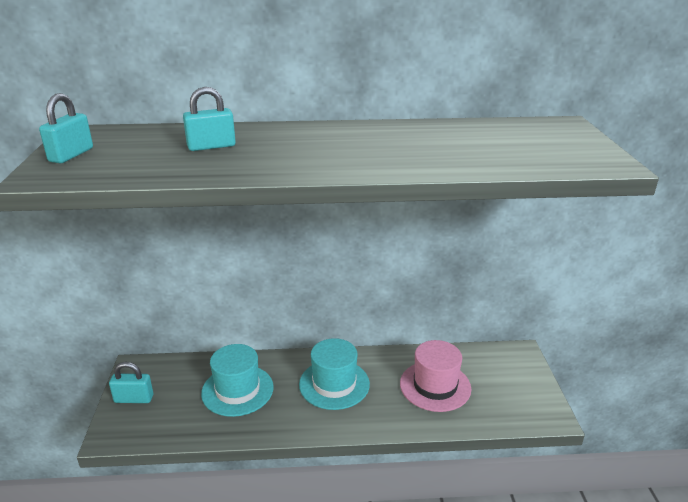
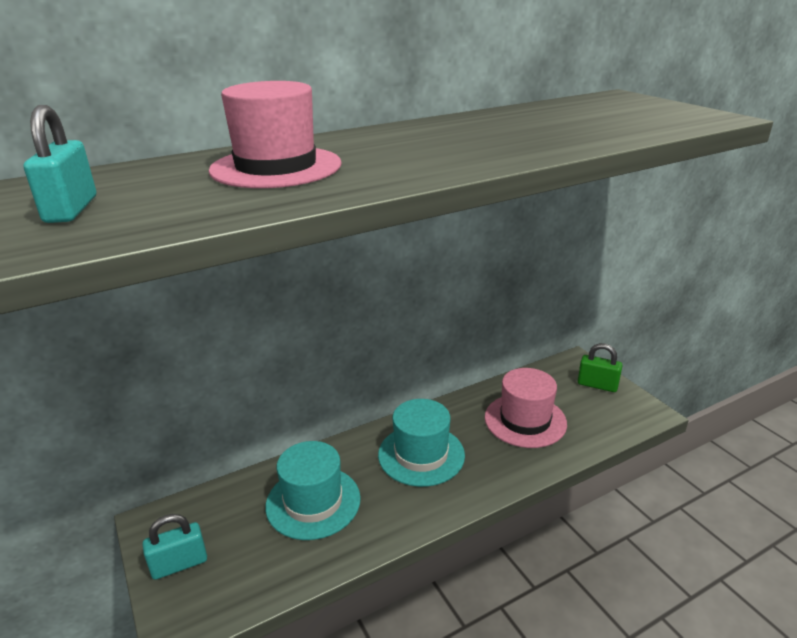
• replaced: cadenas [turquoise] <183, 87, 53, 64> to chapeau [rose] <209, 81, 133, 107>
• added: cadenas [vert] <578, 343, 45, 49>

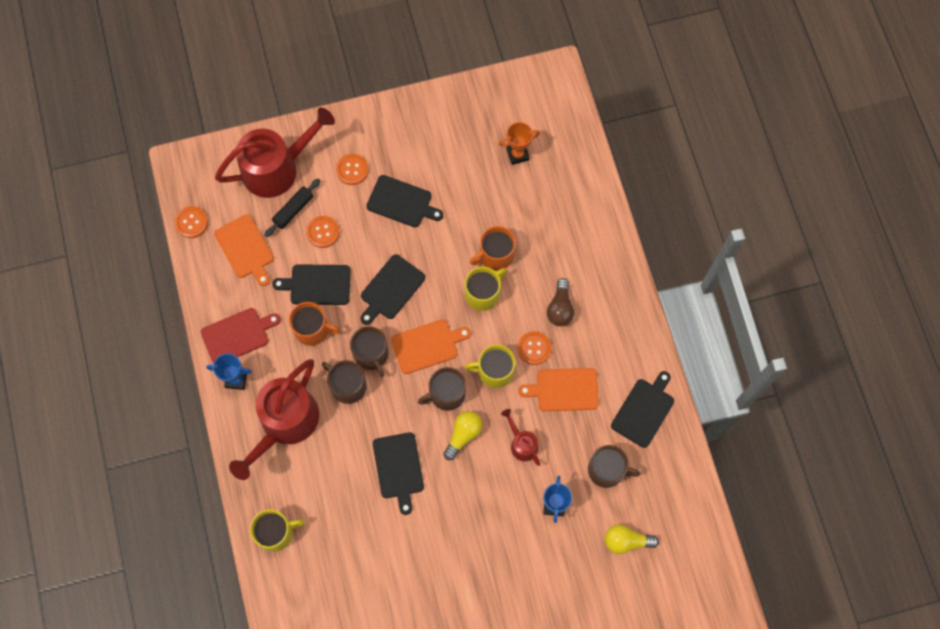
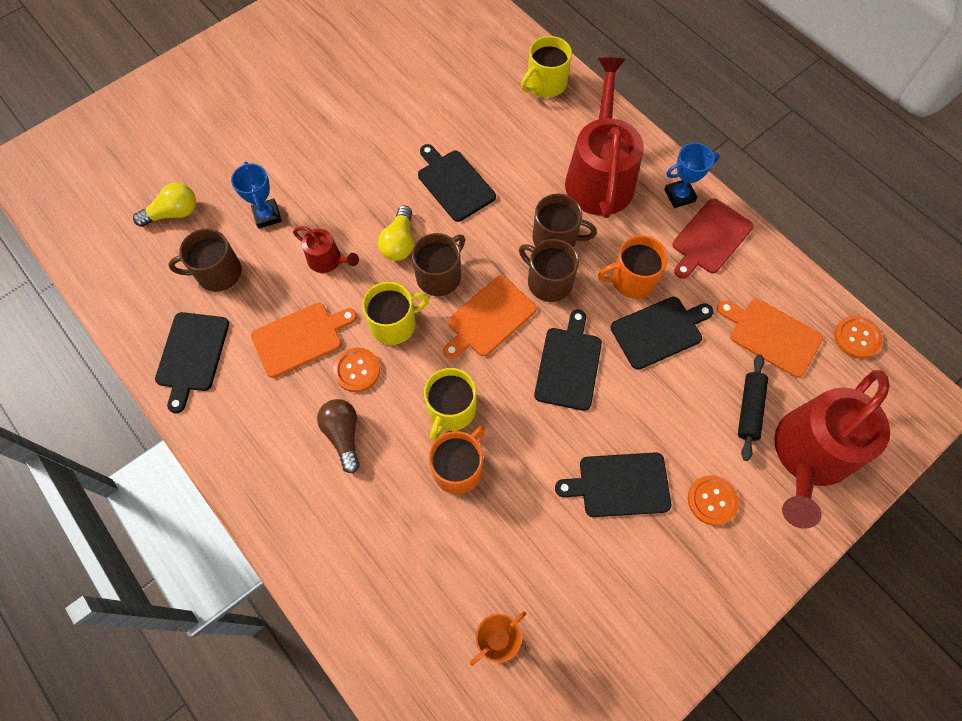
• removed: bouton [orange] <306, 216, 34, 32>

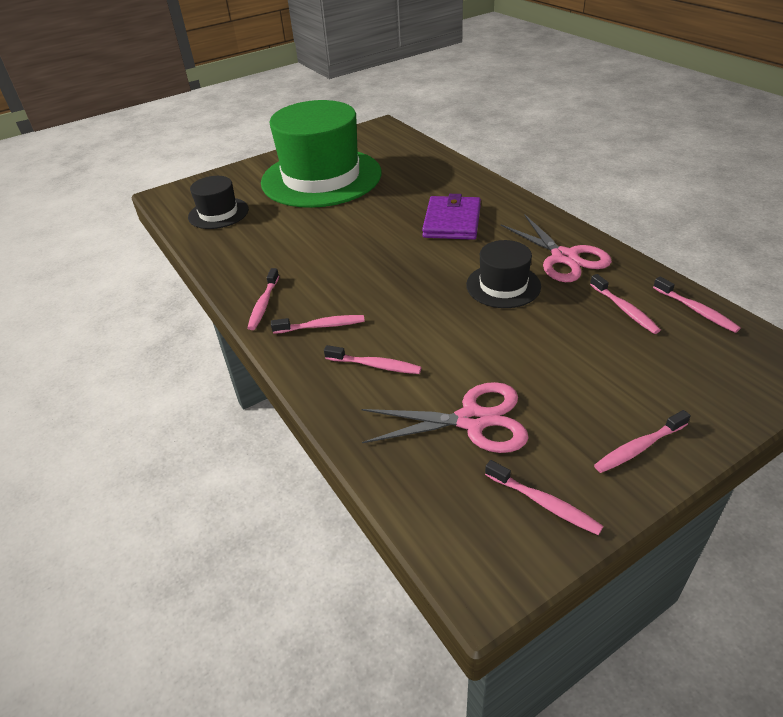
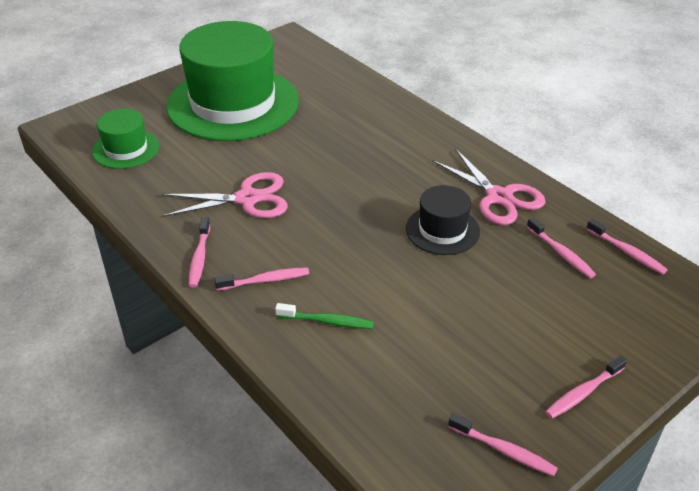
• recoloured: chapeau [noir] <188, 176, 61, 53> to chapeau [vert] <92, 109, 67, 60>
• moved: ciseaux [rose] <362, 382, 166, 71> to <162, 172, 126, 46>
• recoloured: brosse à dents [rose] <324, 345, 98, 29> to brosse à dents [vert] <275, 303, 99, 26>
• removed: portefeuille [violet] <422, 194, 59, 46>

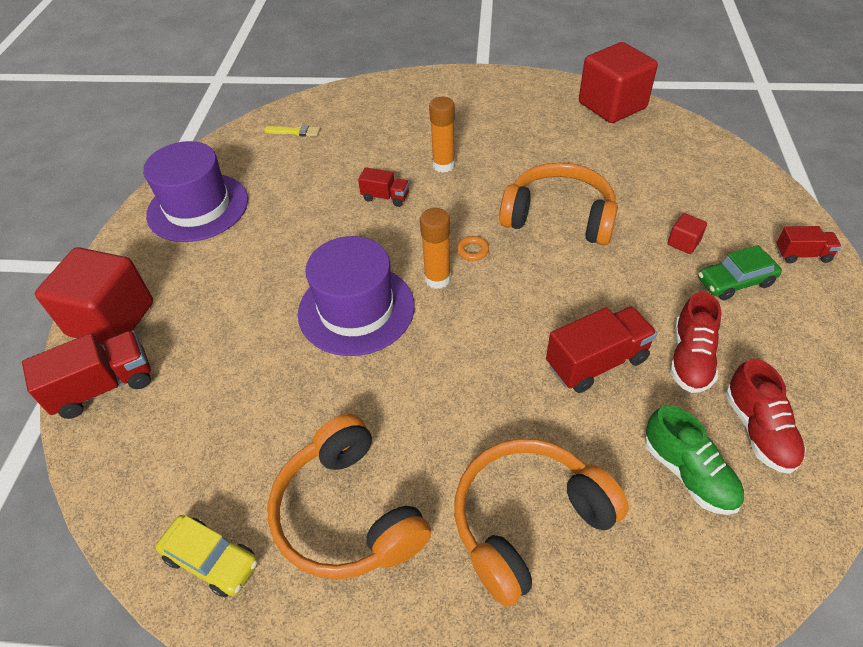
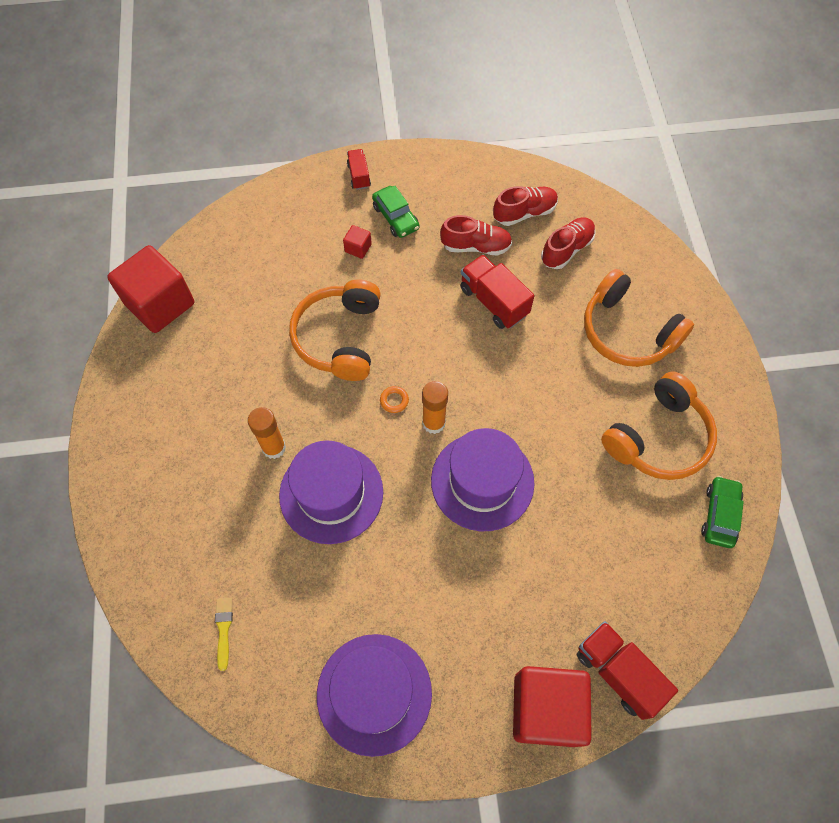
• replaced: camion [rouge] <358, 167, 51, 40> to chapeau [violet] <279, 440, 104, 104>
• recoloured: chaussure [vert] <645, 405, 99, 110> to chaussure [rouge] <541, 217, 55, 52>
• recoloured: voiture [jaune] <155, 515, 103, 82> to voiture [vert] <701, 476, 43, 72>

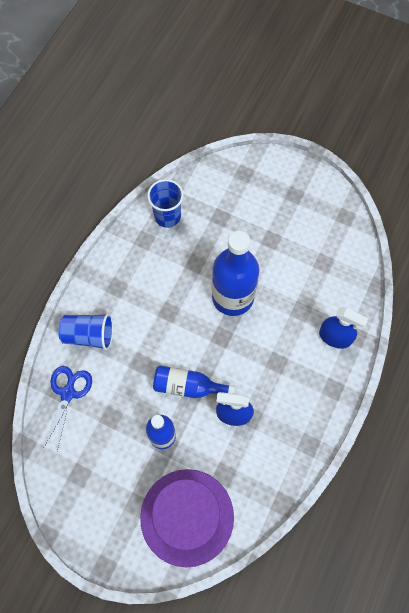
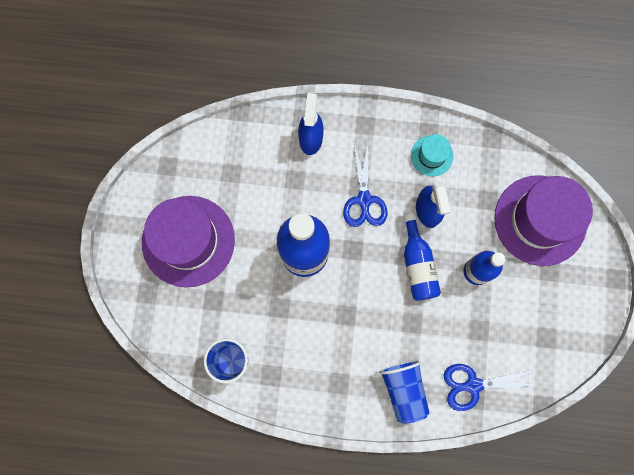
• added: chapeau [violet] <142, 196, 93, 92>
• added: ciseaux [bleu] <343, 144, 44, 83>
• added: chapeau [turquoise] <411, 134, 42, 42>

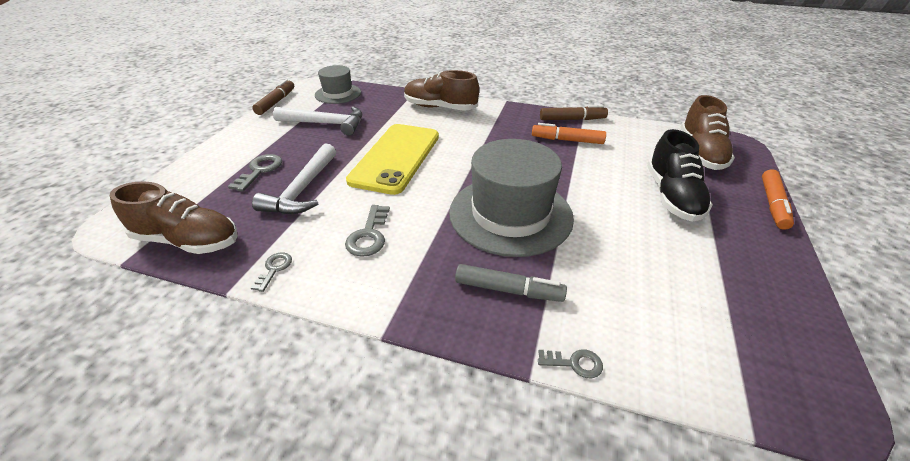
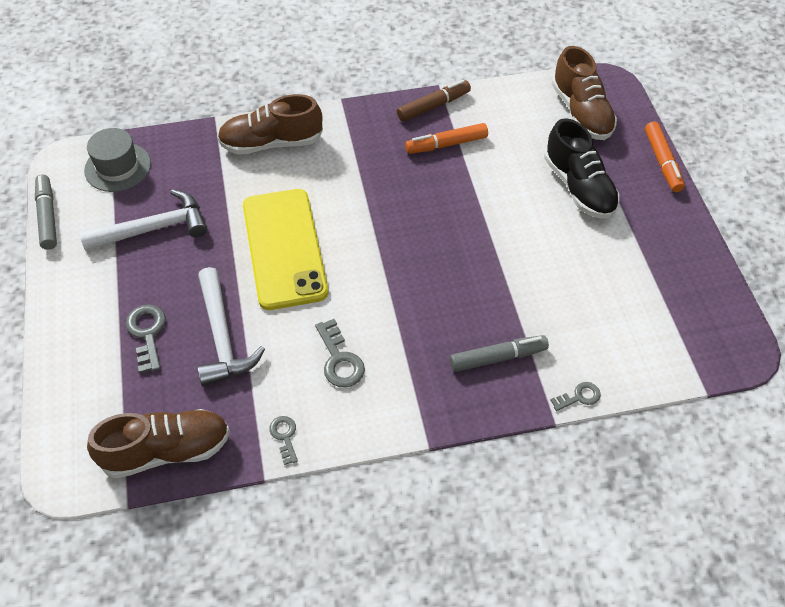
• recoloured: feutre [marron] <252, 79, 42, 36> to feutre [gris] <35, 174, 22, 76>
• removed: chapeau [gris] <449, 139, 125, 118>

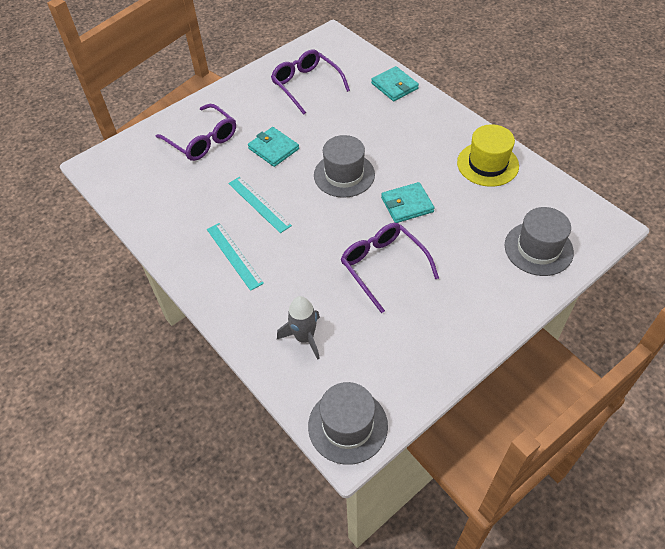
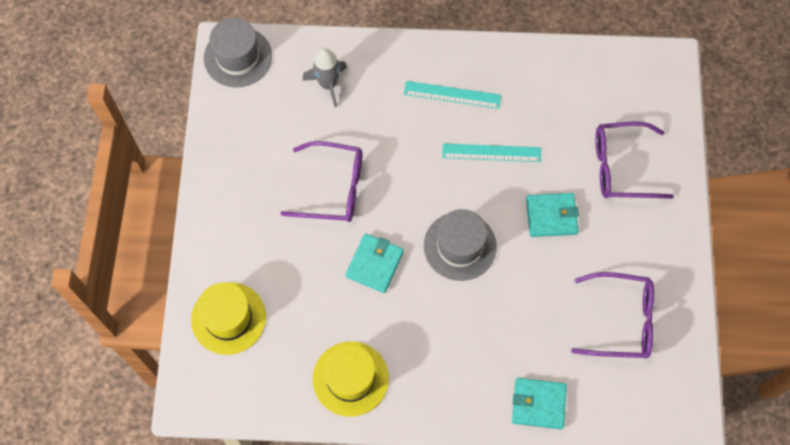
• recoloured: chapeau [gris] <504, 207, 70, 69> to chapeau [jaune] <191, 282, 75, 73>

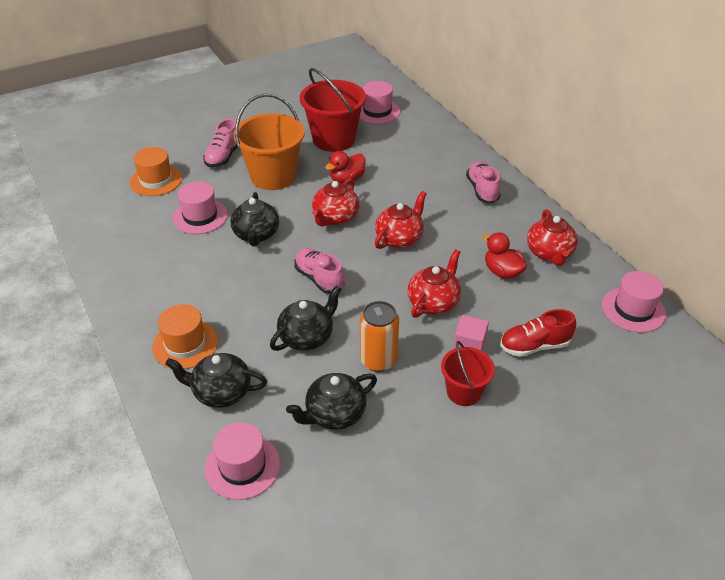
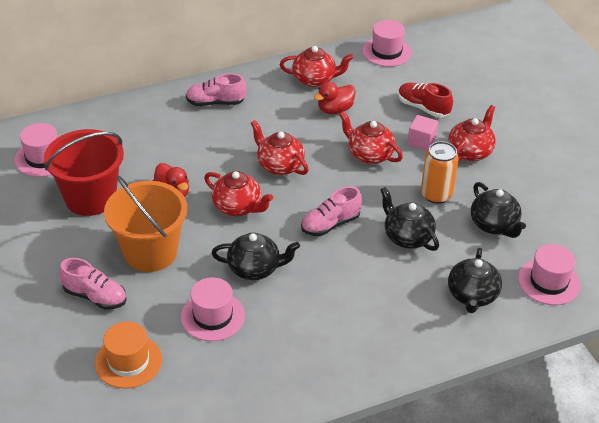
• turned: chaussure [rouge] <500, 309, 76, 48> = <398, 83, 55, 34> 135 degrees clockwise
• replaced: seau [rouge] <441, 341, 54, 65> to théière [rouge] <448, 105, 48, 57>
• removed: chapeau [orange] <152, 304, 66, 65>

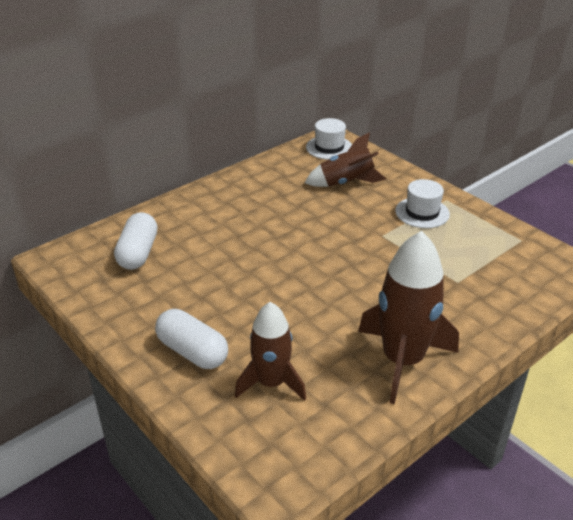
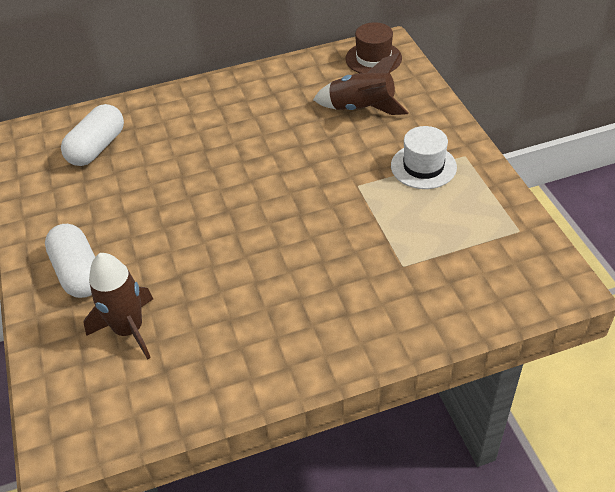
• recoloured: chapeau [blanc] <306, 118, 46, 42> to chapeau [marron] <346, 22, 56, 51>
• removed: fusée [marron] <358, 231, 101, 173>

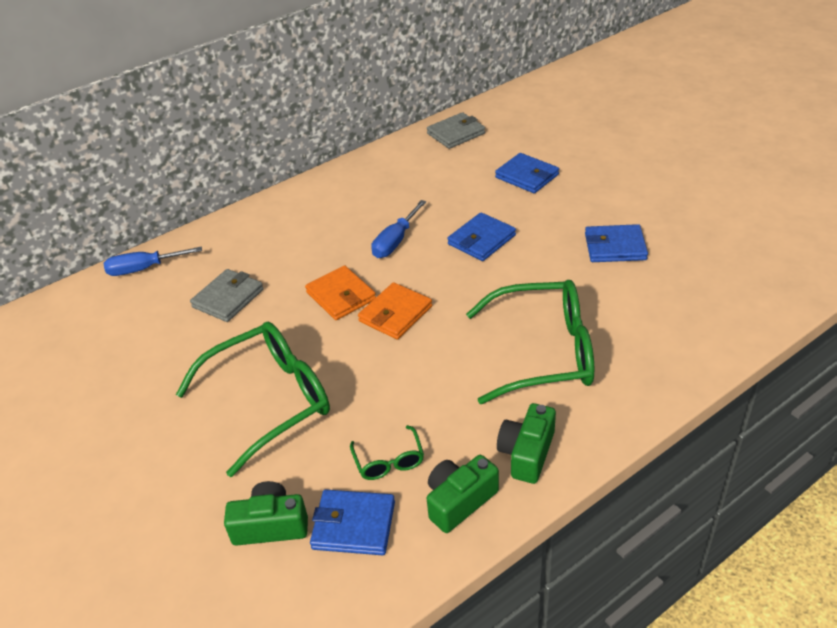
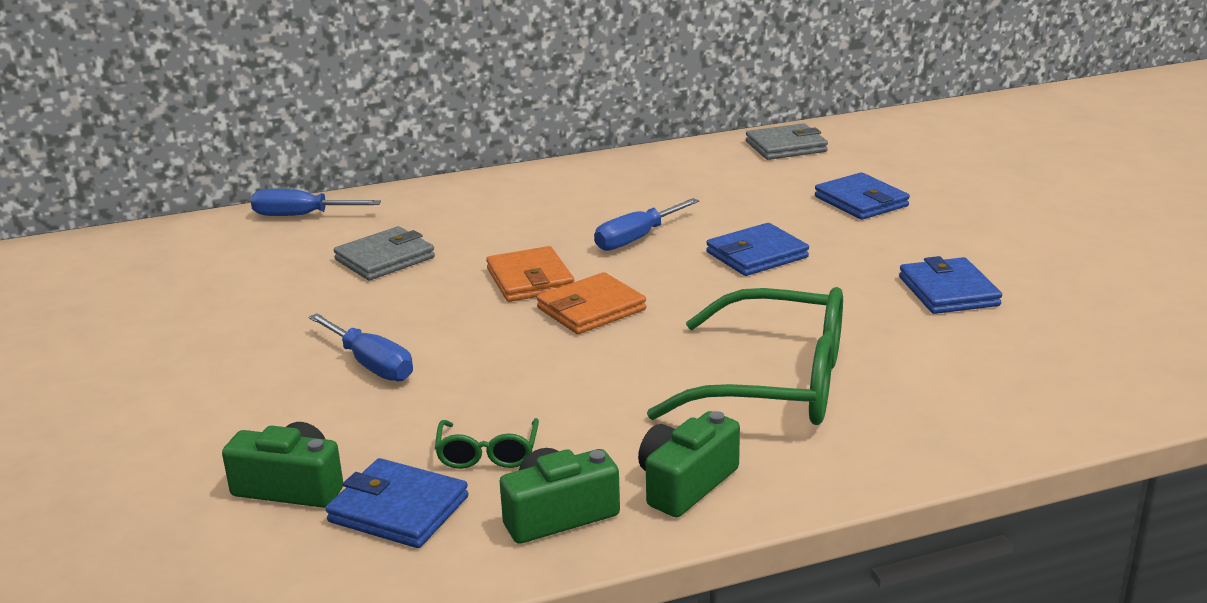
• replaced: lunettes [vert] <176, 322, 154, 155> to tournevis [bleu] <308, 313, 105, 68>
• turned: portefeuille [bleu] <585, 224, 63, 38> = <899, 256, 103, 58> 60 degrees clockwise

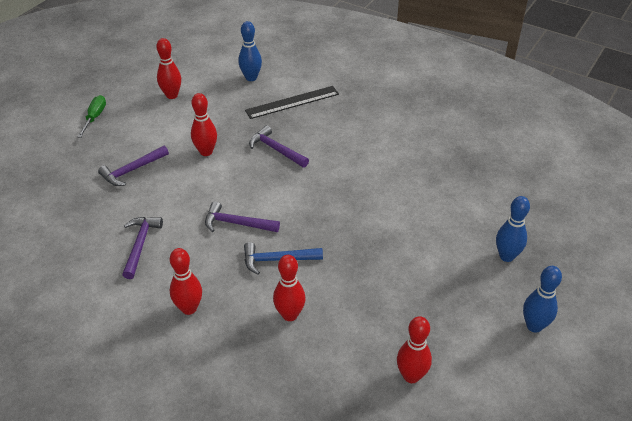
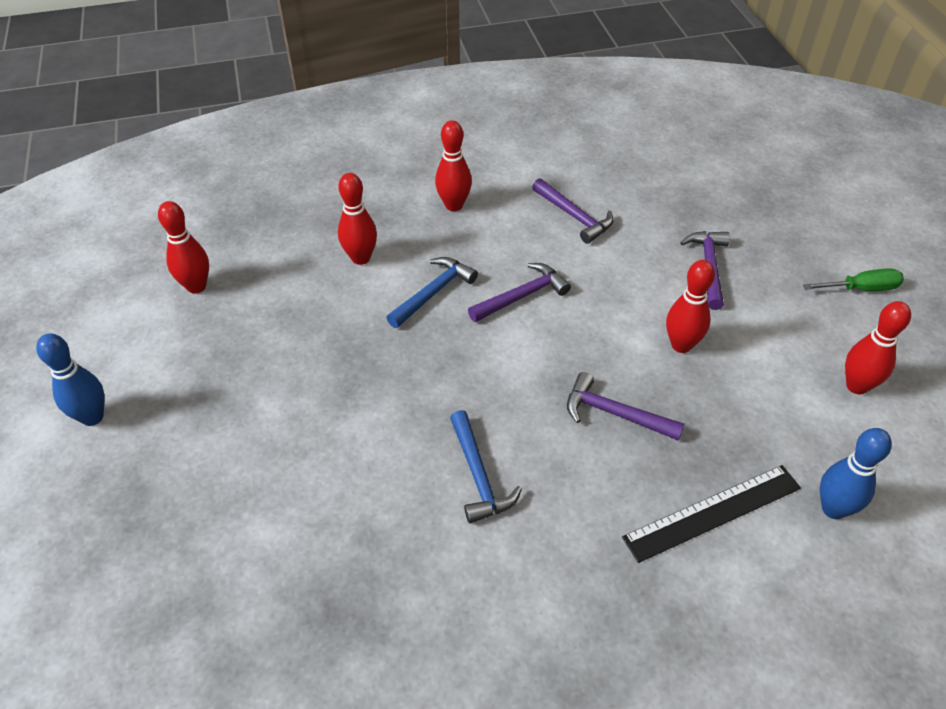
• added: marteau [bleu] <450, 410, 72, 113>
• turned: marteau [violet] <249, 125, 60, 43> = <567, 372, 117, 69> 150 degrees counterclockwise
• turned: règle [noir] <245, 86, 94, 33> = <622, 465, 179, 98> 45 degrees clockwise
• turned: tournevis [vert] <77, 95, 29, 43> = <803, 268, 101, 23> 60 degrees counterclockwise
• removed: quille [bleu] <496, 196, 34, 66>

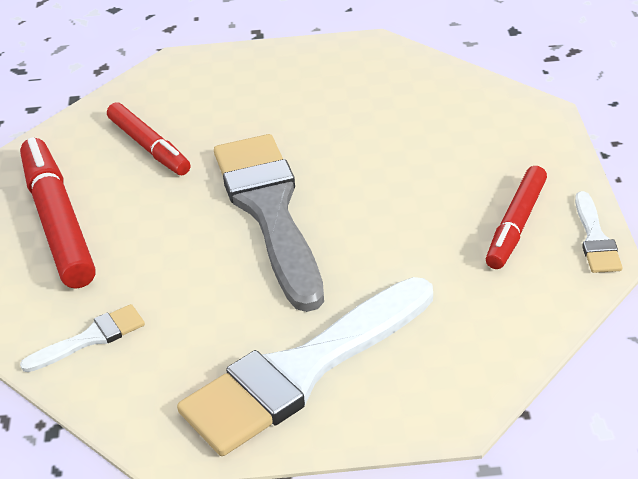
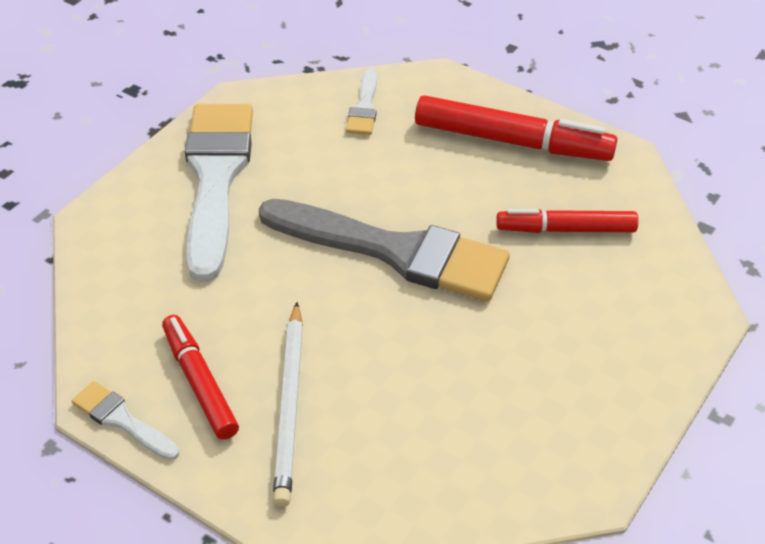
• added: crayon [blanc] <273, 302, 30, 205>

